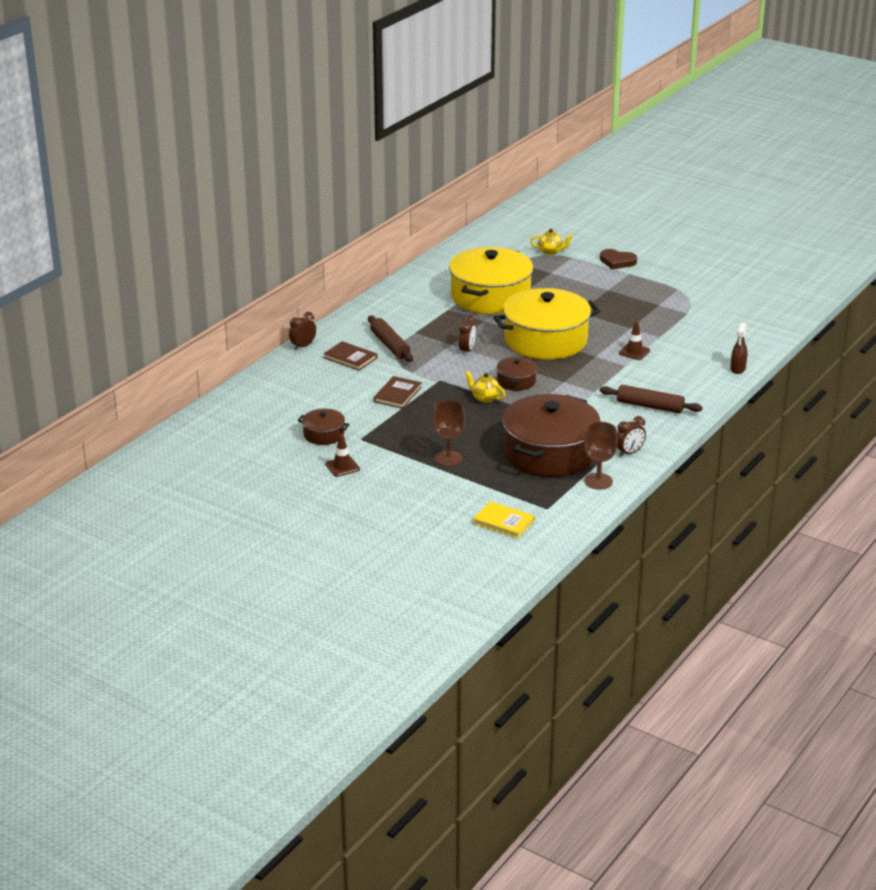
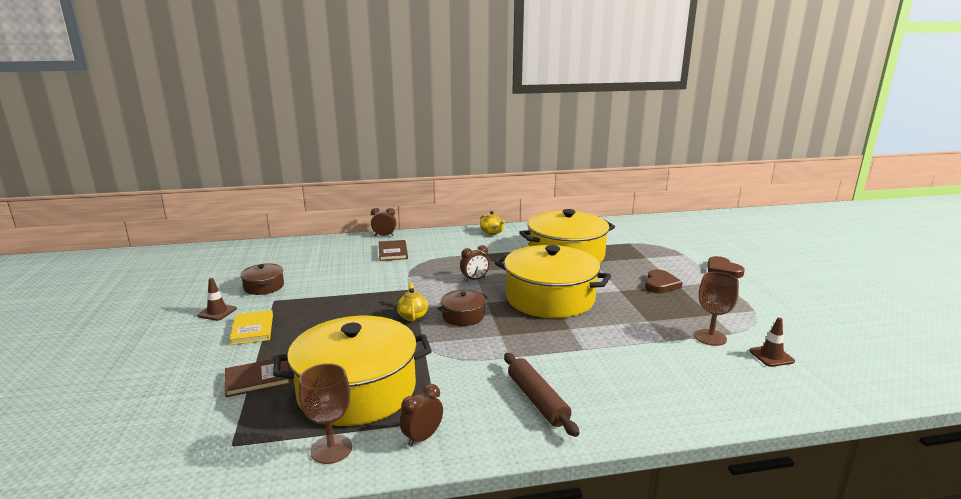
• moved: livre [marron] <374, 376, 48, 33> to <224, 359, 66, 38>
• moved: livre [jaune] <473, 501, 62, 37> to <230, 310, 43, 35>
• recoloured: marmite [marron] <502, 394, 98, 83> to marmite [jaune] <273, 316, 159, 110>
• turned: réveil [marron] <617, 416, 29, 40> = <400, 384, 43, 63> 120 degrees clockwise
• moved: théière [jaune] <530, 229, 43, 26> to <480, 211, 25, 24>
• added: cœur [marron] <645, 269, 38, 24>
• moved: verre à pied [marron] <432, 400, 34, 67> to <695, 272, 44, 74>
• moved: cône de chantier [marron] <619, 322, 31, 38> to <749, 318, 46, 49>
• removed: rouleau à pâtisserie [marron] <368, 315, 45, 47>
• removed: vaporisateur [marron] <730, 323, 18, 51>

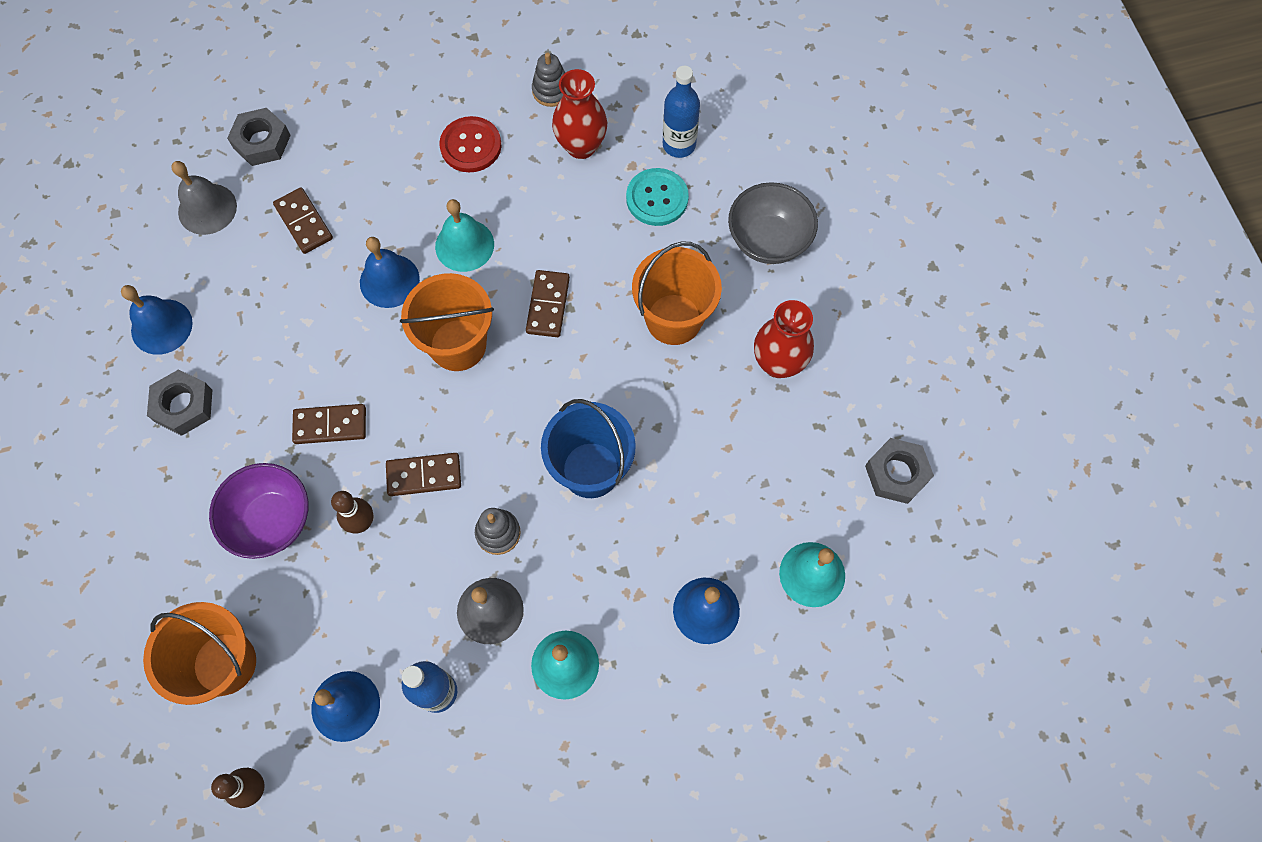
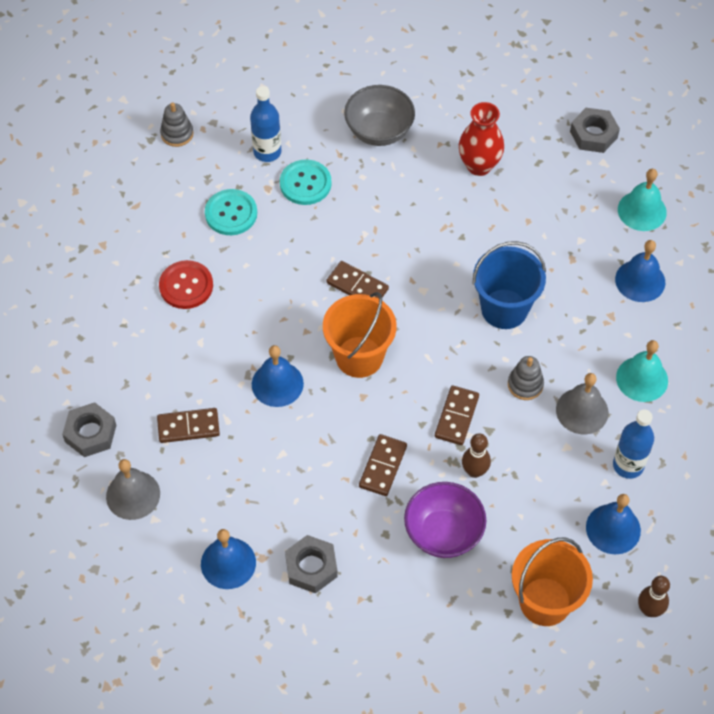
• moved: jouet à empiler [gris] <532, 53, 33, 54> to <160, 102, 34, 45>
• replaced: vase [rouge] <552, 69, 55, 90> to bouton [turquoise] <205, 189, 52, 46>
• removed: cloche [turquoise] <435, 199, 59, 73>
• removed: seau [orange] <632, 241, 90, 104>

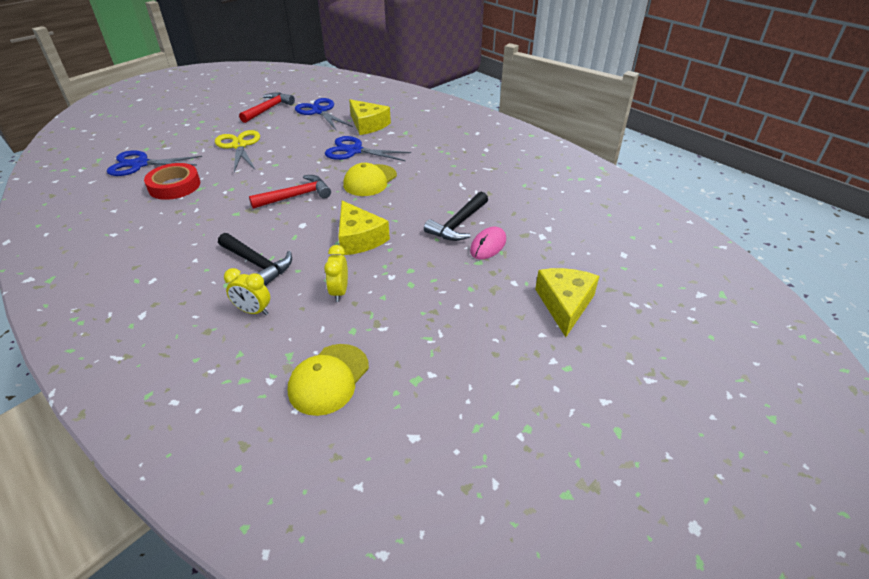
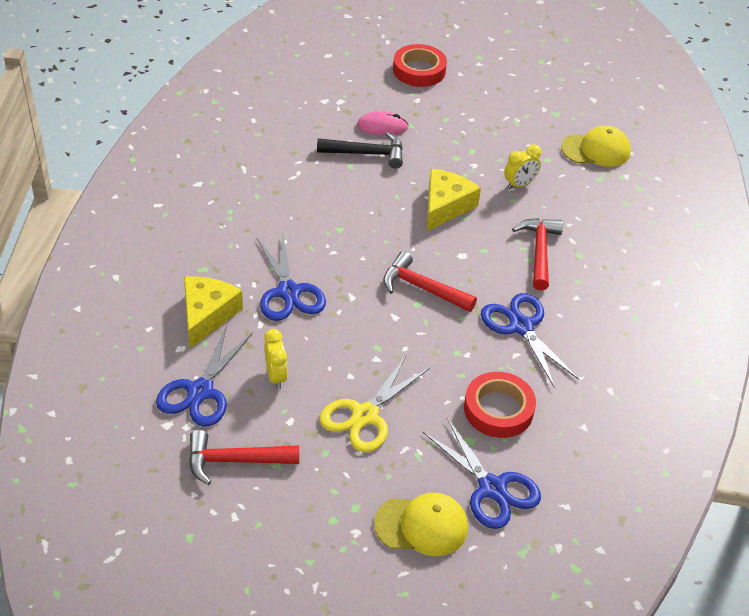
• moved: réveil [jaune] <224, 268, 46, 47> to <264, 329, 24, 60>
• moved: casquette [jaune] <343, 163, 54, 33> to <374, 493, 94, 63>
• replaced: fromage [jaune] <535, 268, 64, 69> to ruban adhésif [rouge] <393, 44, 54, 43>
• added: ciseaux [bleu] <481, 293, 98, 95>
• recoloured: marteau [noir] <218, 233, 74, 53> to marteau [rouge] <512, 218, 51, 72>

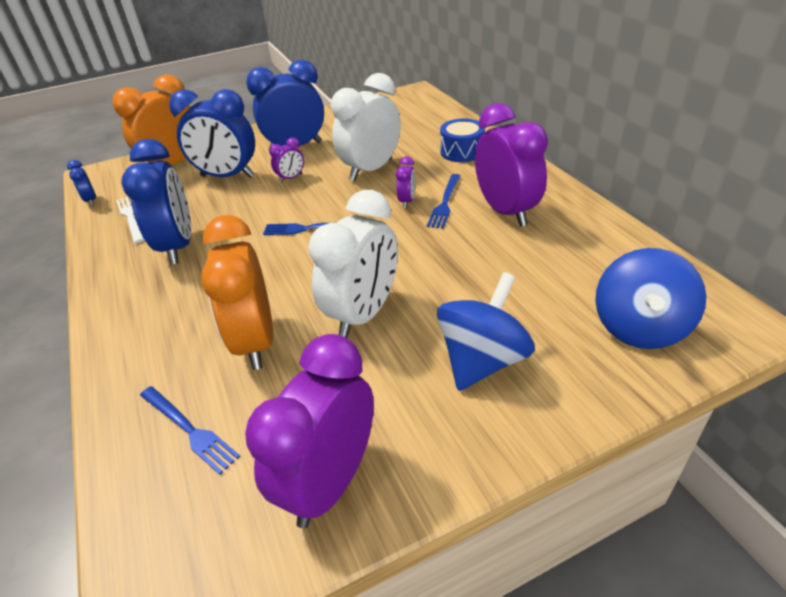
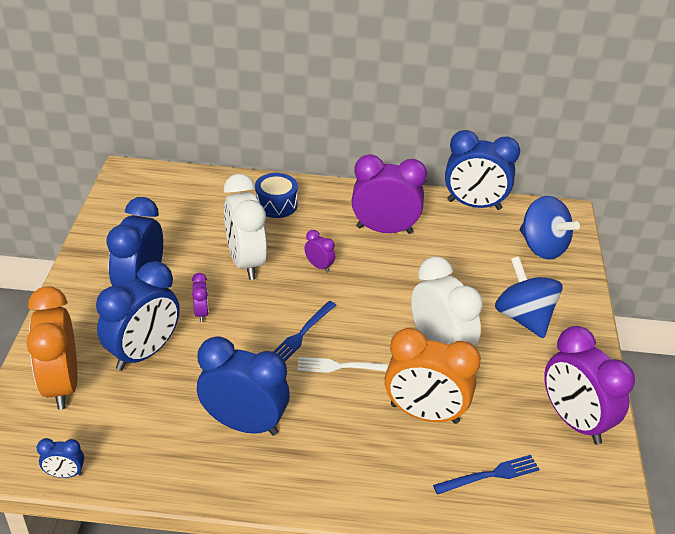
• moved: fourchette [blanc] <116, 197, 28, 46> to <297, 357, 92, 16>
• added: réveil [bleu] <445, 130, 75, 80>
• removed: fourchette [bleu] <427, 174, 33, 55>

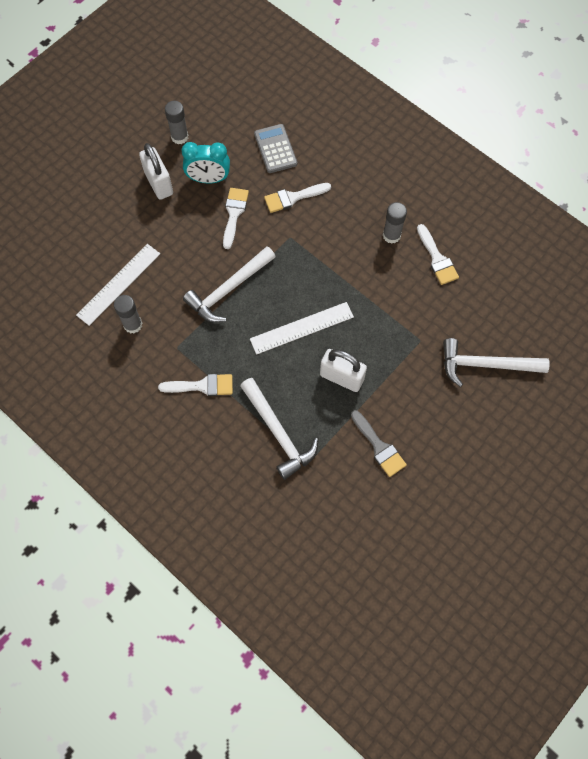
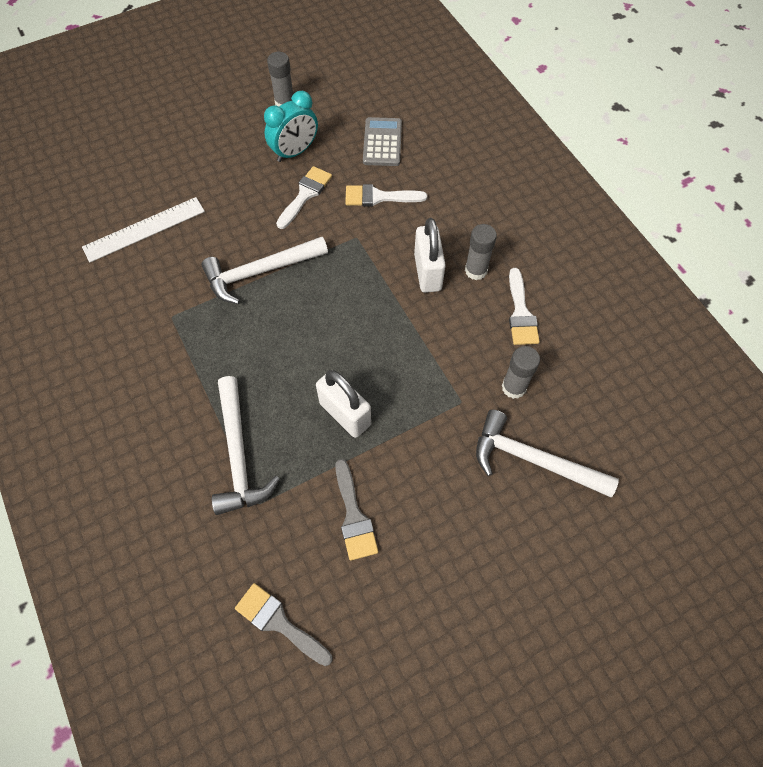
• added: pinceau [gris] <235, 583, 98, 83>
• turned: réveil [turquoise] <182, 142, 48, 42> = <264, 91, 54, 71> 60 degrees counterclockwise
• moved: cadenas [blanc] <139, 143, 34, 57> to <414, 218, 32, 75>
• moved: bâton de colle [gris] <114, 295, 28, 39> to <502, 346, 38, 53>
• removed: pinceau [blanc] <158, 374, 75, 22>
• removed: règle [blanc] <250, 302, 104, 53>

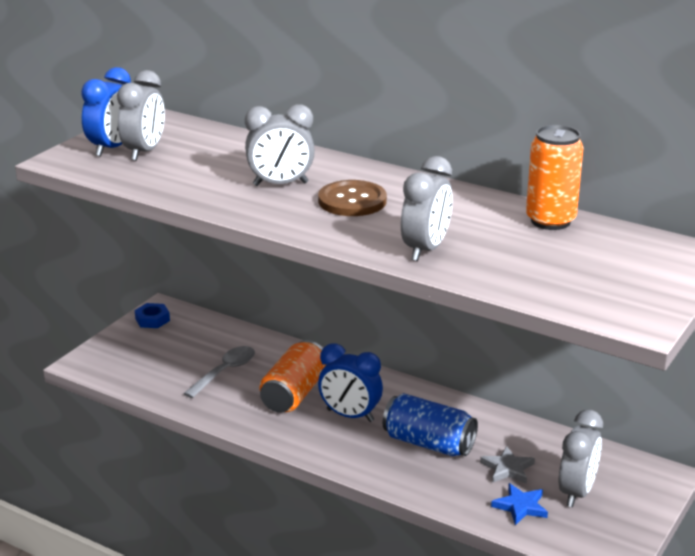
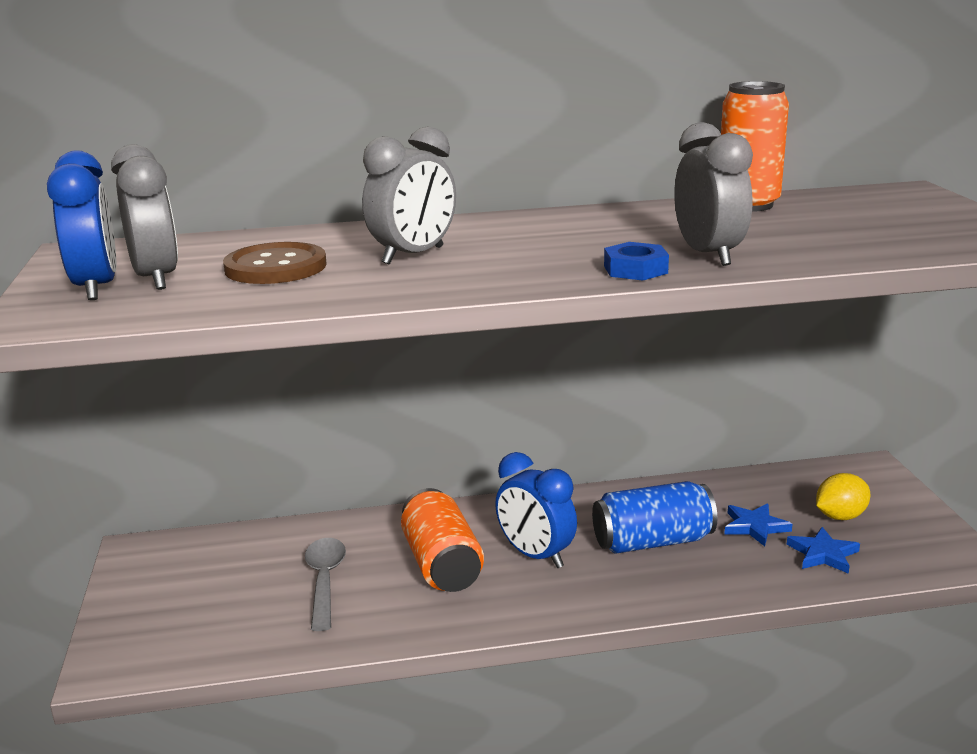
• moved: bouton [marron] <318, 180, 69, 36> to <223, 242, 104, 42>
• turned: réveil [bleu] <318, 343, 65, 79> = <495, 452, 82, 116> 60 degrees clockwise
• moved: écrou [bleu] <135, 303, 35, 25> to <604, 242, 65, 39>
• recoloured: étoile [gris] <480, 446, 55, 38> to étoile [bleu] <724, 503, 68, 43>
• replaced: réveil [gris] <559, 410, 44, 97> to citron [jaune] <816, 473, 54, 47>

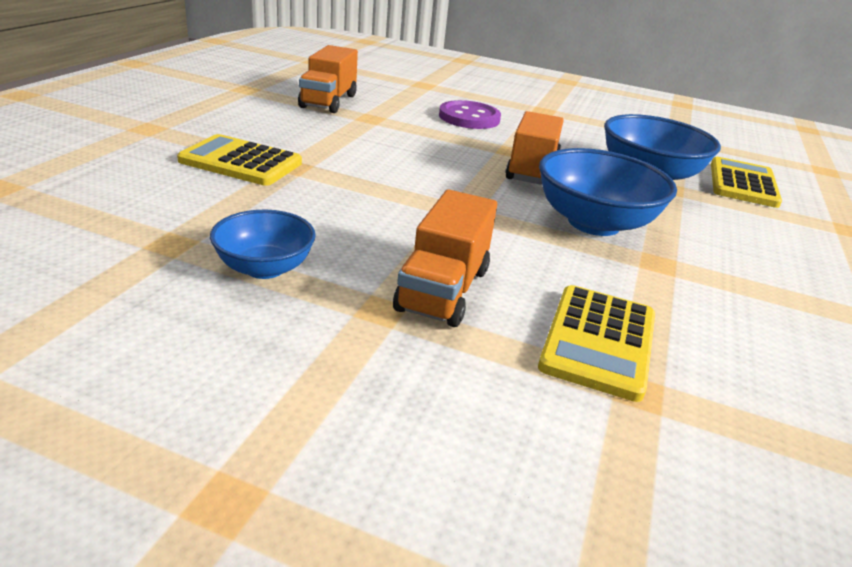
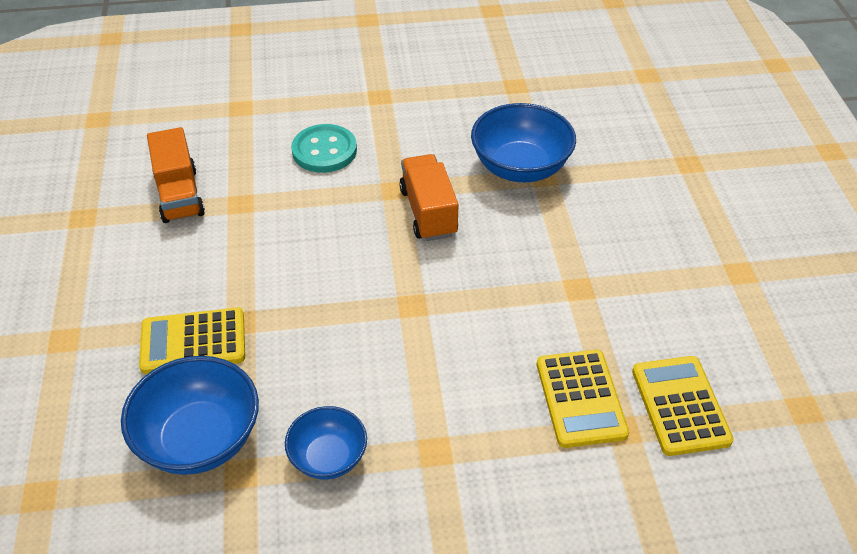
• moved: bol [bleu] <539, 148, 138, 88> to <121, 356, 138, 119>
• recoloured: bouton [violet] <439, 100, 62, 29> to bouton [turquoise] <291, 124, 66, 49>
• moved: calculatrice [jaune] <711, 157, 71, 51> to <632, 356, 102, 100>
• removed: camion [orange] <393, 189, 104, 138>

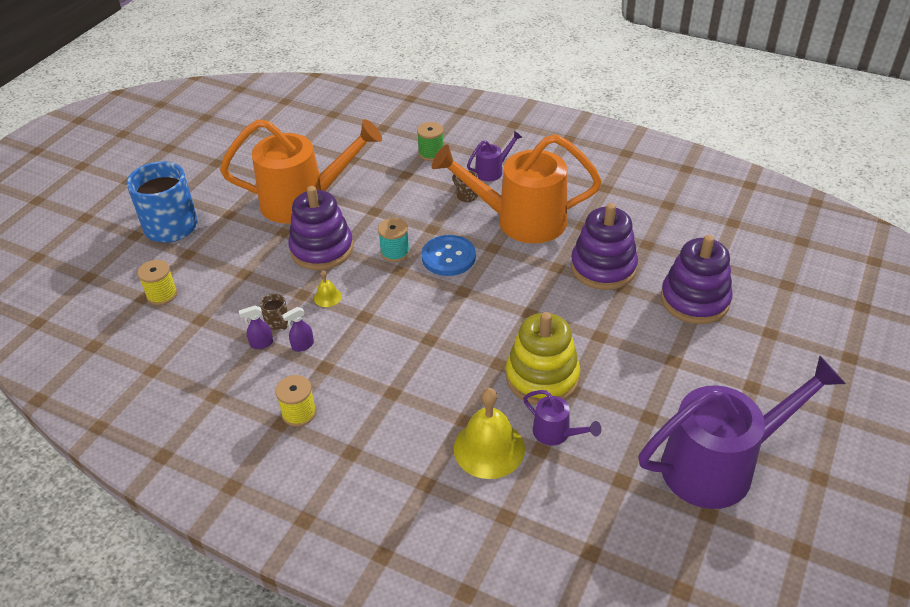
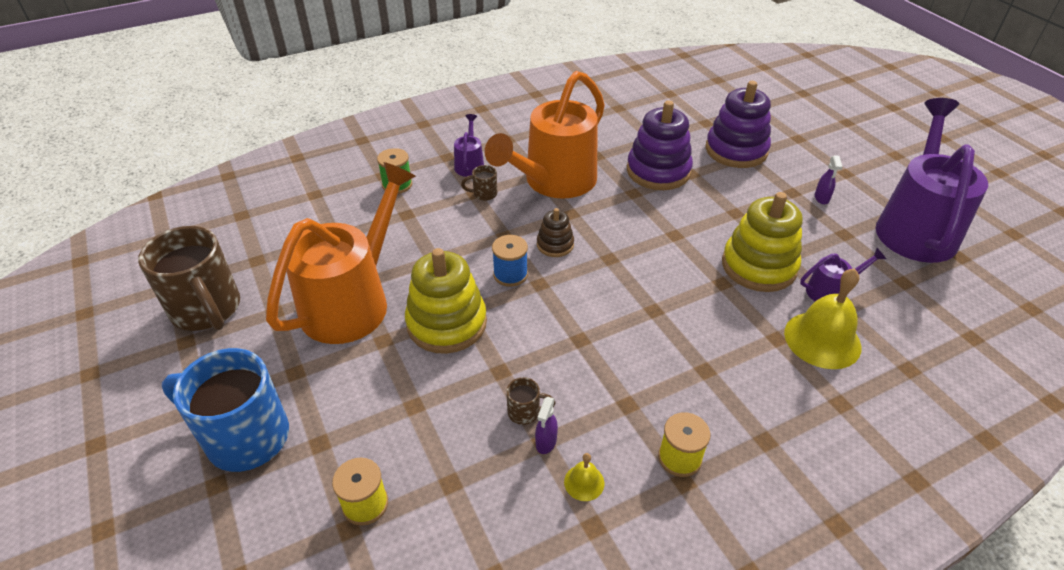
• added: tasse [marron] <138, 226, 102, 105>
• recoloured: jouet à empiler [violet] <288, 186, 65, 84> to jouet à empiler [jaune] <405, 248, 82, 106>
• recoloured: bobine [turquoise] <378, 218, 32, 44> to bobine [bleu] <492, 235, 36, 52>
• replaced: bouton [bleu] <422, 235, 54, 41> to jouet à empiler [marron] <537, 208, 37, 49>
• moved: cloche [jaune] <314, 270, 28, 37> to <564, 453, 40, 48>
• moved: vaporisateur [violet] <282, 307, 32, 45> to <815, 156, 27, 48>

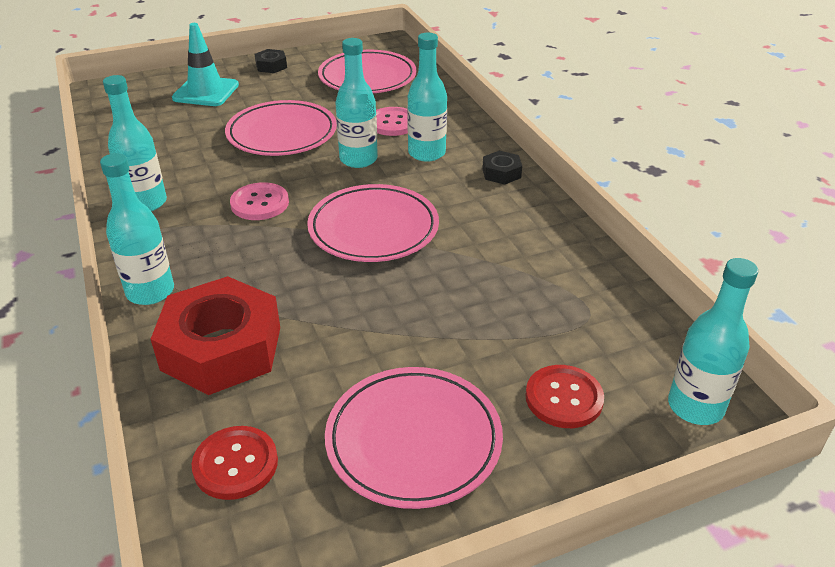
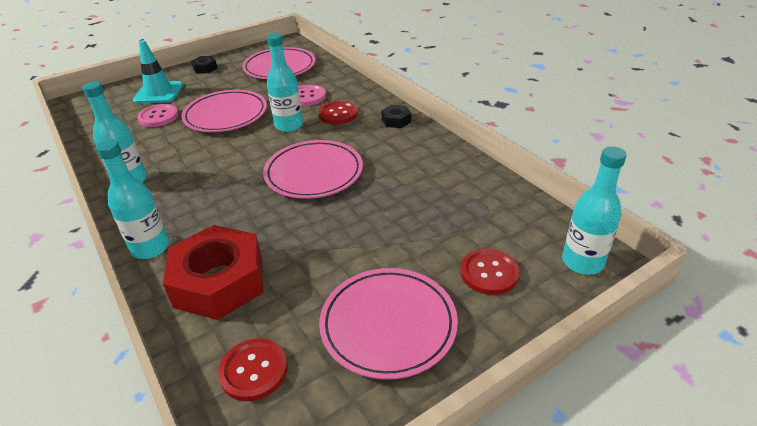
• moved: bouton [rose] <230, 182, 59, 38> to <137, 104, 41, 23>
• replaced: bouteille [turquoise] <407, 33, 40, 129> to bouton [rouge] <319, 101, 39, 24>

